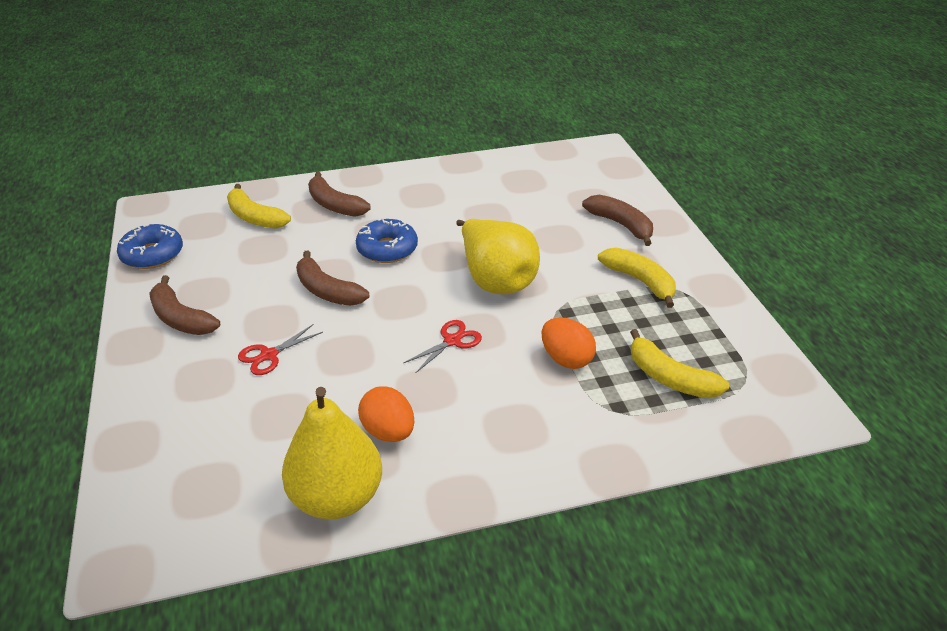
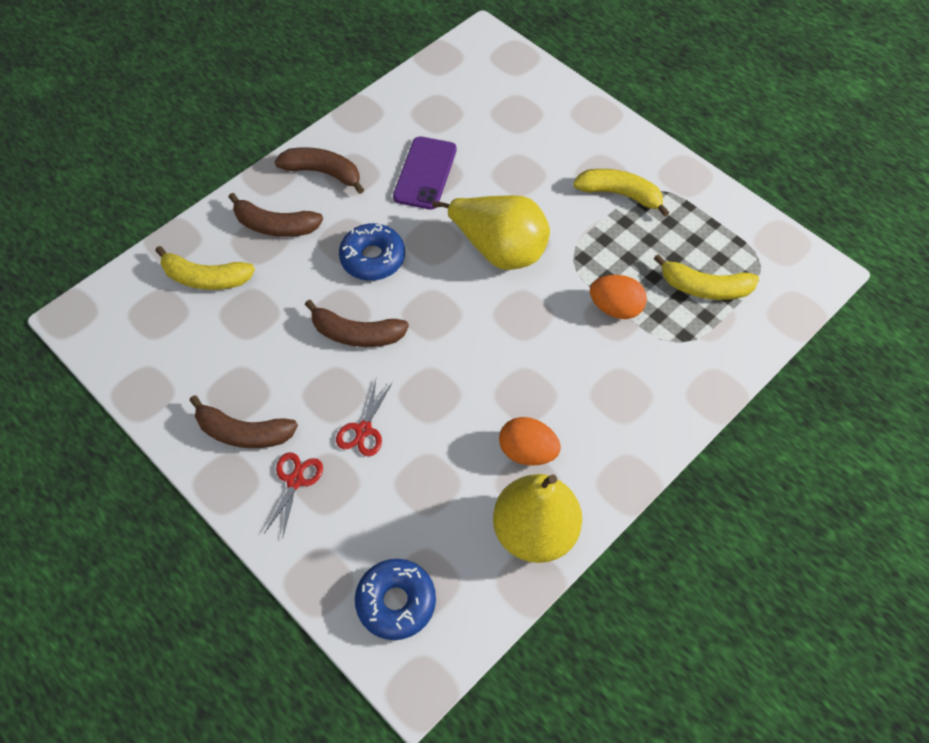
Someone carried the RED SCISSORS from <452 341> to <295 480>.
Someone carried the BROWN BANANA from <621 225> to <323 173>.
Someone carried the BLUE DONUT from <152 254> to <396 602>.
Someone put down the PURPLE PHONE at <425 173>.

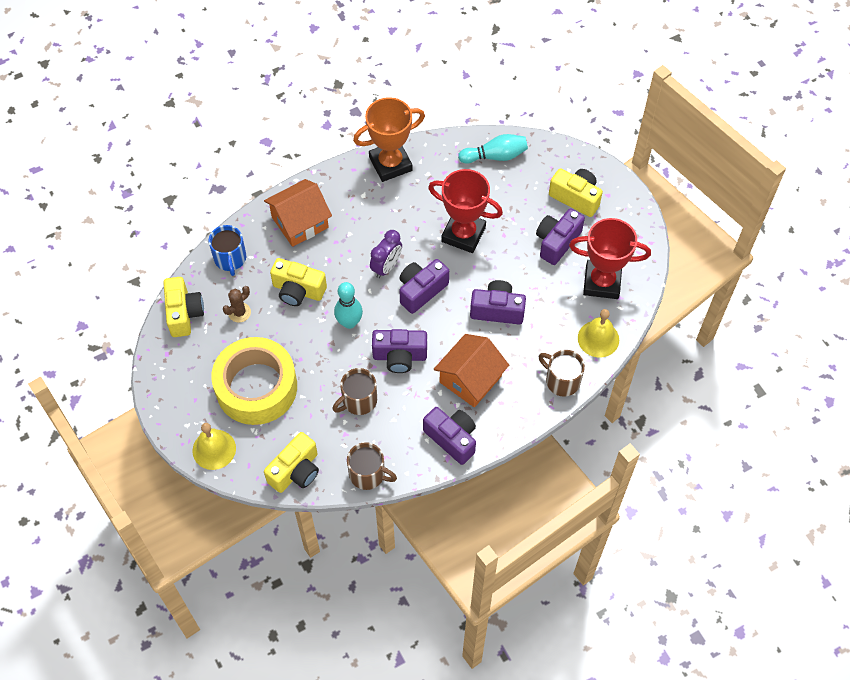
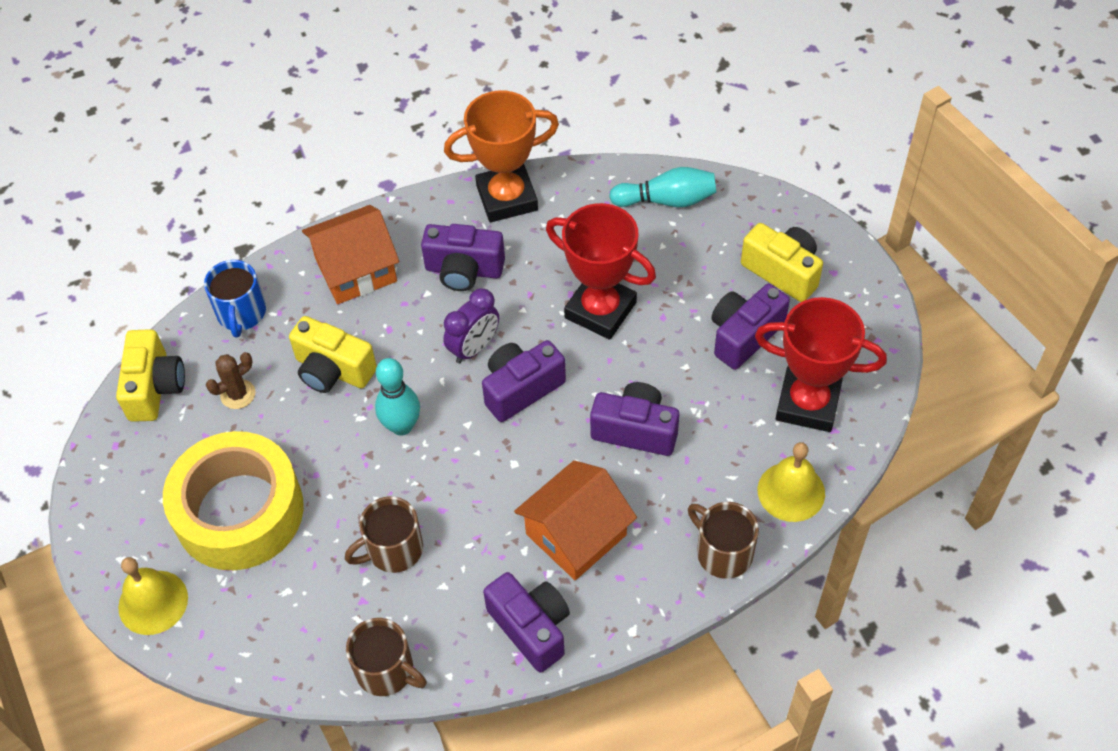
Someone carried the PURPLE CAMERA from <399 356> to <464 270>.
Someone took away the YELLOW CAMERA at <296 471>.

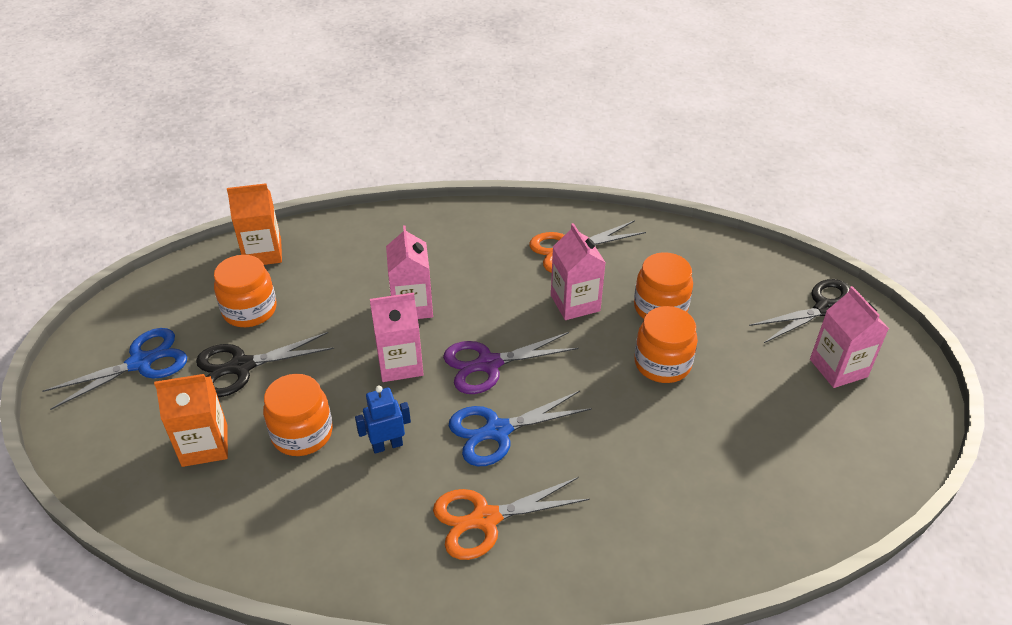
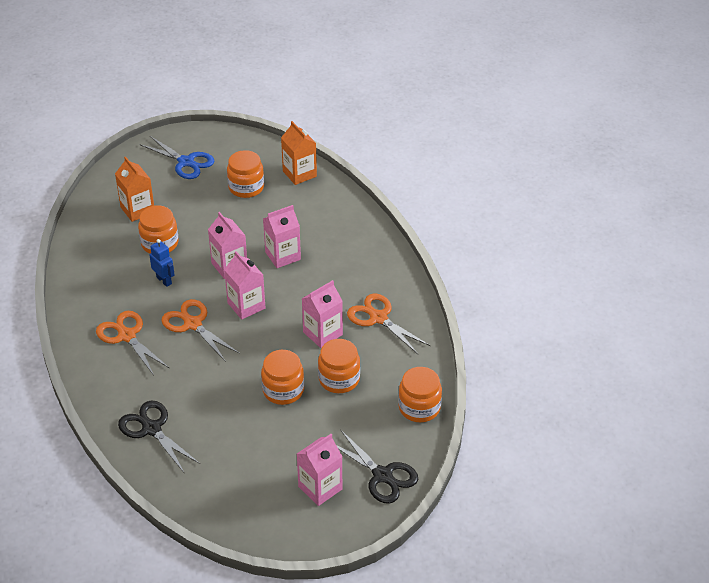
Someone carried the BLACK SCISSORS from <242 366> to <151 429>.
Someone repainted the BLUE SCISSORS at <498 431>, which became the ORANGE SCISSORS at <193 324>.
Someone swapped the PURPLE SCISSORS at <489 364> for the PINK CARTON at <246 306>.
Someone put down the ORANGE JAR at <419 407>.

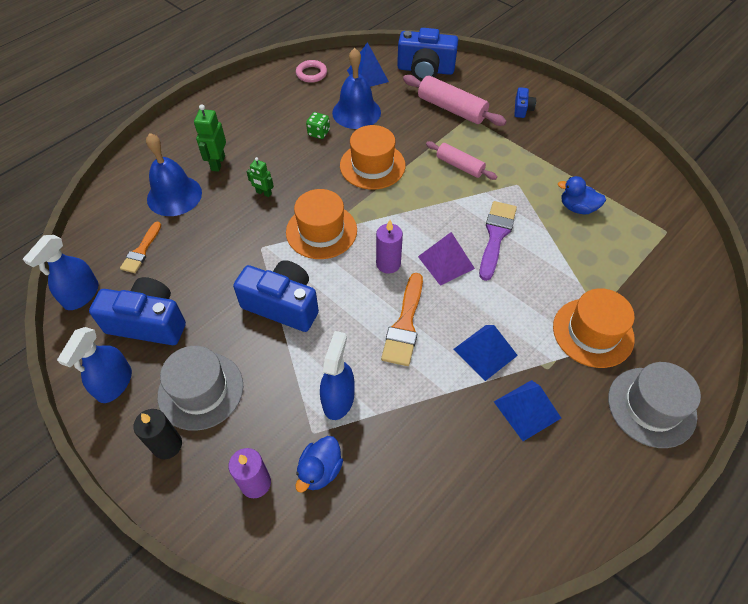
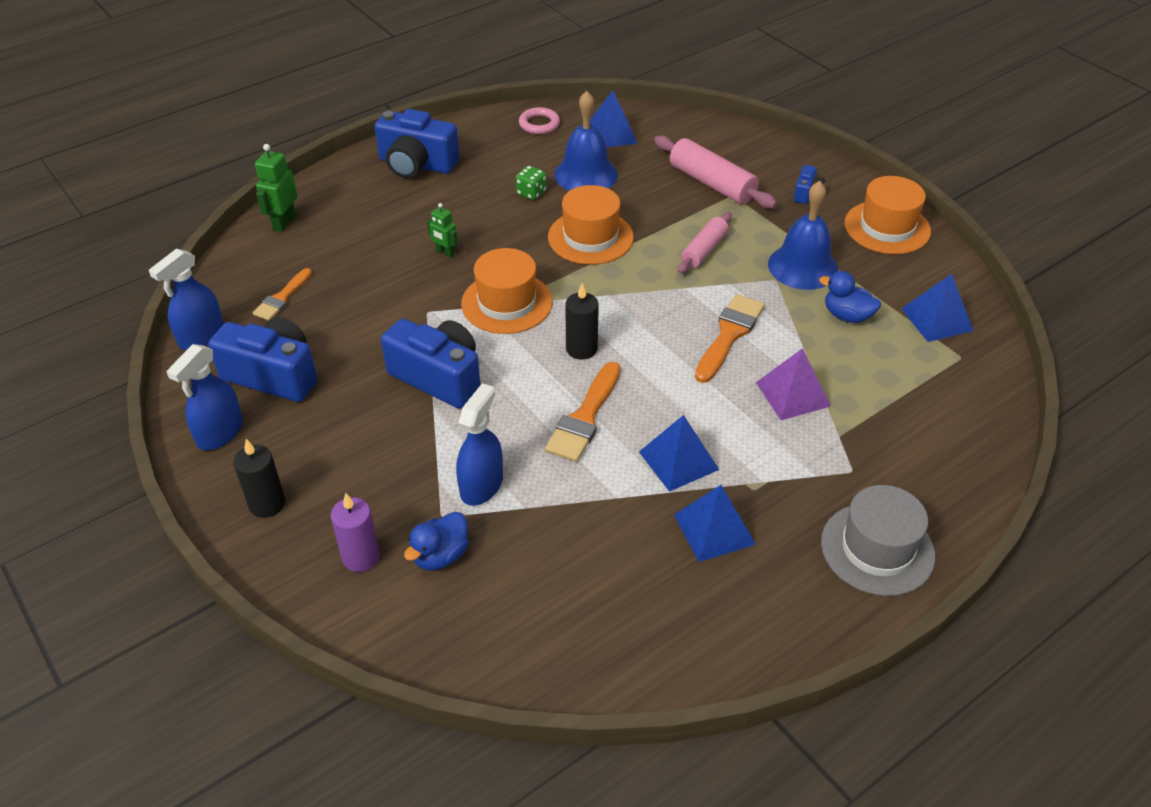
Someone carried the GREEN ROBOT from <217 163> to <284 222>.
Someone carried the BLUE CAMERA from <425 70> to <416 164>.
Someone repainted the PURPLE CANDLE at <388 264>, which became the BLACK CANDLE at <581 349>.
Someone rotated the PINK ROLLING PIN at <459 166> by 75 degrees clockwise.
Someone repainted the PURPLE BRUSH at <496 236>, which became the ORANGE BRUSH at <729 335>.
Someone carried the PURPLE PYRAMID from <446 262> to <792 394>.
Someone carried the BLUE BELL from <174 195> to <803 266>.
Someone carried the ORANGE HAT from <593 332> to <887 227>.
Someone put down the BLUE PYRAMID at <937 319>.
Someone took away the GREY HAT at <201 390>.

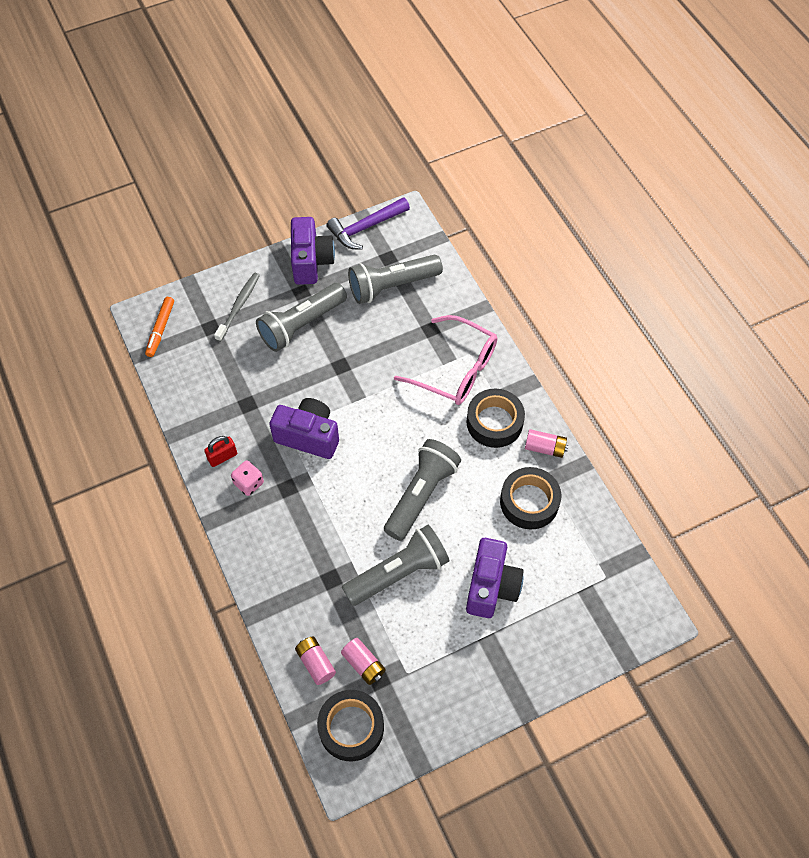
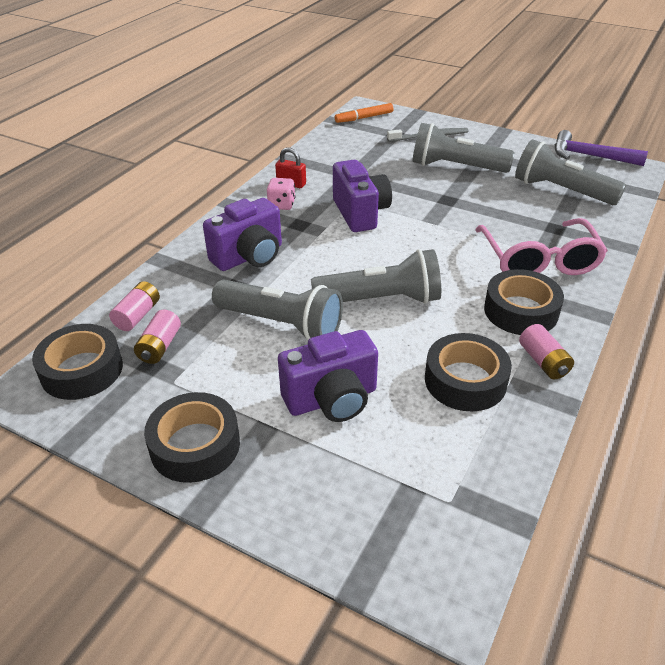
Someone put down the BLACK TAPE at <195 445>.
Someone carried the PURPLE CAMERA from <311 262> to <249 257>.

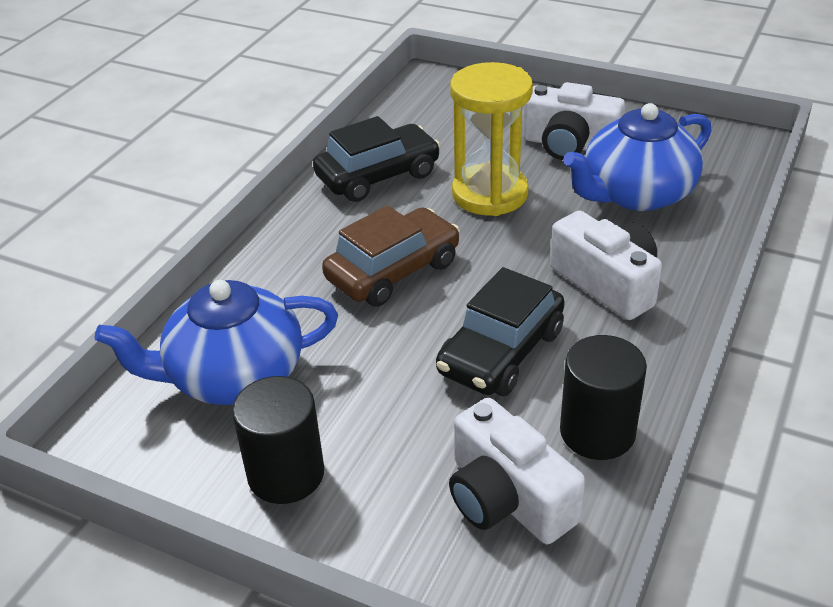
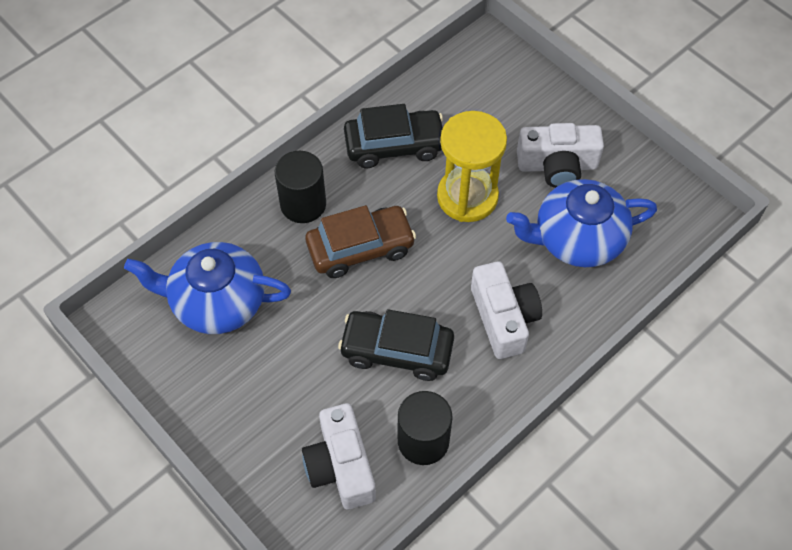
Someone carried the BLACK CYLINDER from <286 474> to <303 204>.
Someone rotated the BLACK CAR at <501 352> by 45 degrees clockwise.
Someone rotated the WHITE CAMERA at <569 145> by 45 degrees counterclockwise.

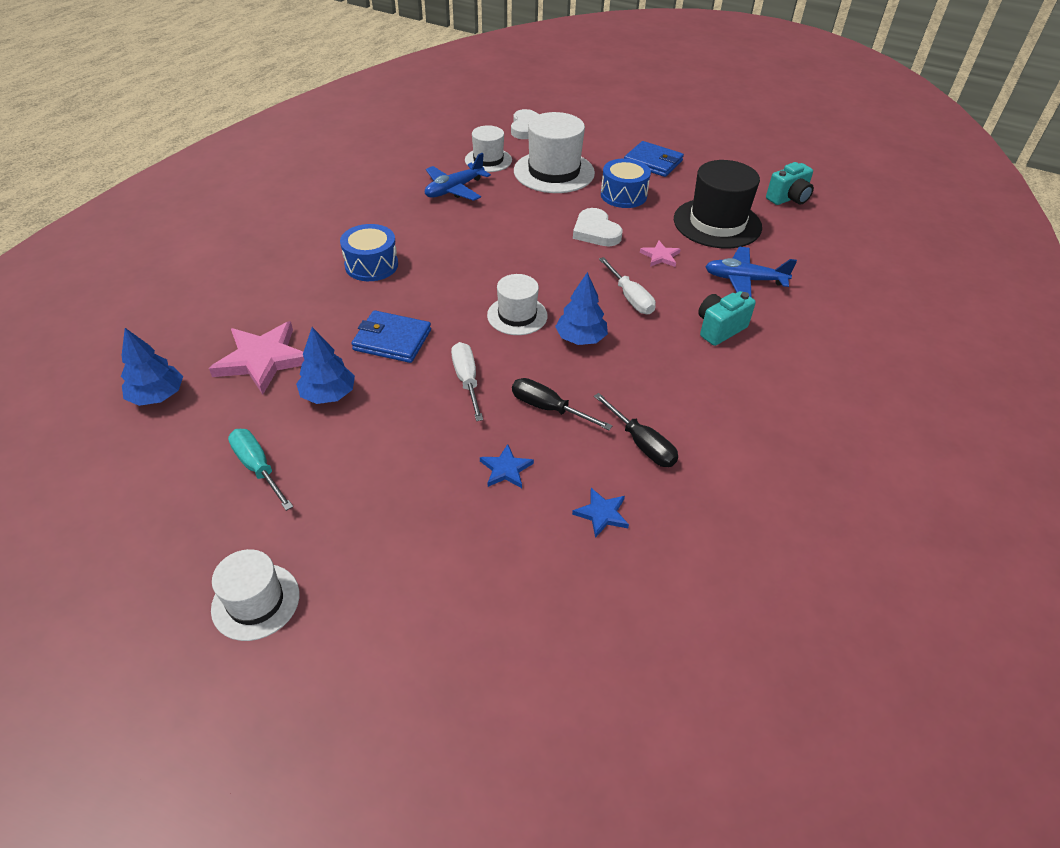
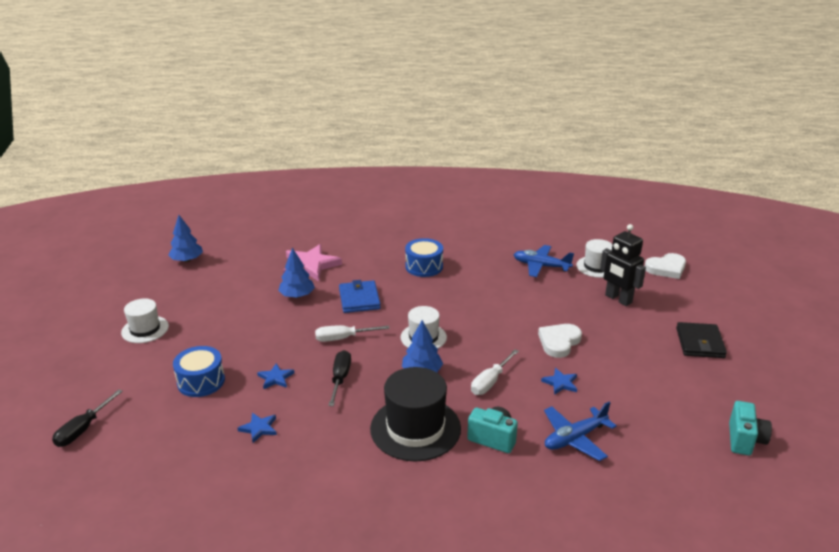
Someone carried the BLACK SCREWDRIVER from <641 444> to <83 429>.
Someone carried the BLUE TREE from <157 396> to <187 260>.
Someone carried the BLUE DRUM from <623 195> to <201 381>.
Someone rotated the WHITE SCREWDRIVER at <467 380> by 150 degrees counterclockwise.
Someone carried the BLACK HAT from <717 223> to <415 428>.
Someone repainted the PINK STAR at <660 256>, which became the BLUE STAR at <560 383>.
Someone rotated the BLUE PLANE at <744 280> by 105 degrees counterclockwise.
Someone swapped the WHITE HAT at <554 172> for the BLACK ROBOT at <618 299>.
Someone repainted the BLUE WALLET at <653 162>, which became the BLACK WALLET at <700 343>.
Someone rotated the TURQUOISE CAMERA at <788 199> by 105 degrees counterclockwise.
Someone took away the TURQUOISE SCREWDRIVER at <258 468>.

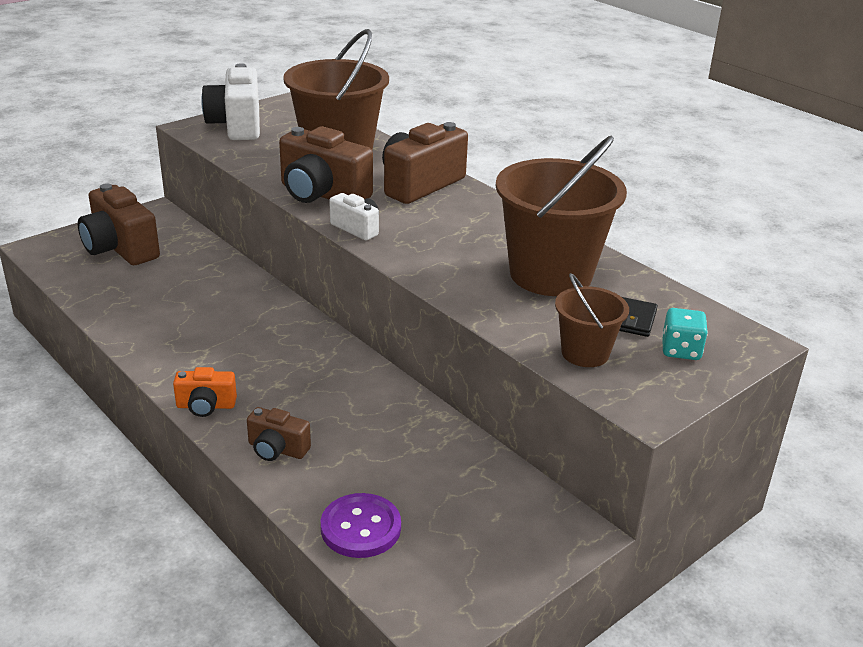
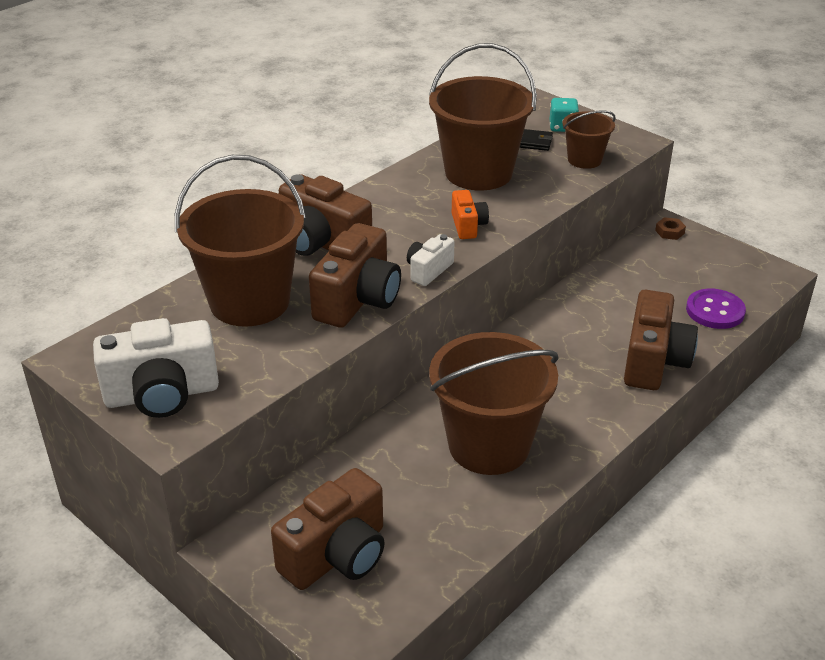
Someone put down the BROWN BUCKET at <489 445>.
Someone carried the ORANGE CAMERA from <206 406> to <468 226>.
Someone scaled the BROWN CAMERA at <277 449> by 1.88.
Someone put down the BROWN NUT at <669 232>.

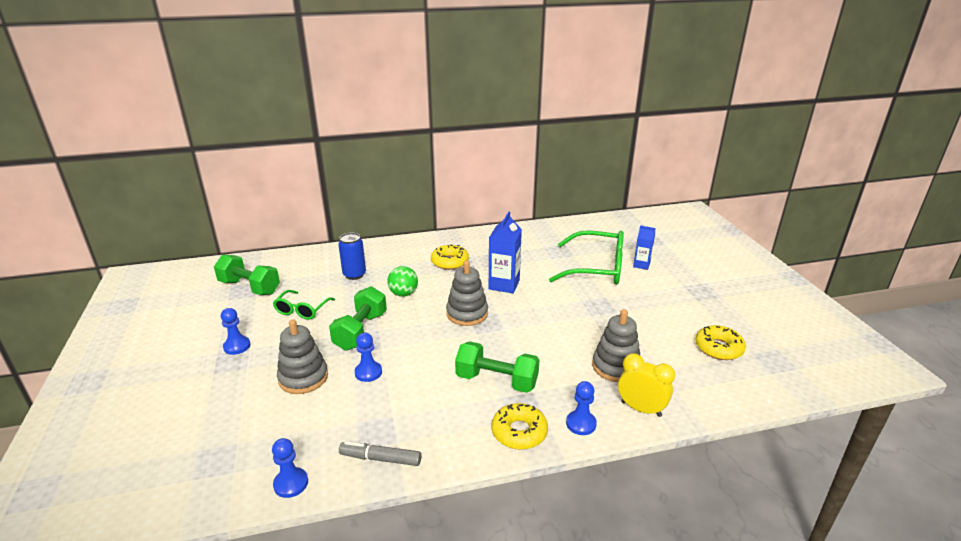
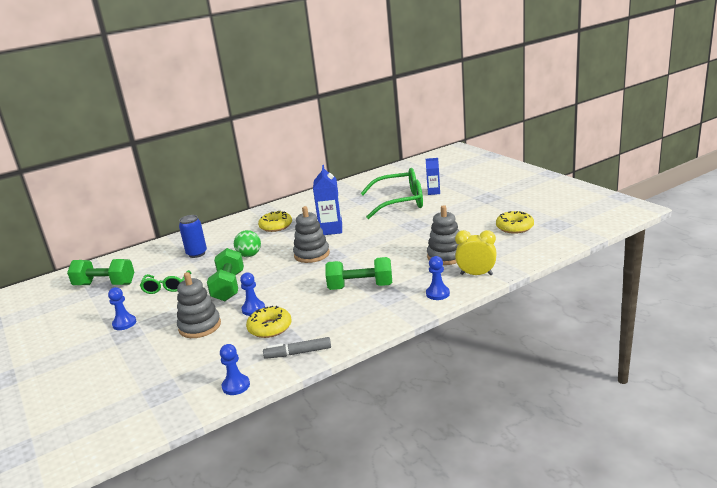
Someone carried the YELLOW DONUT from <519 432> to <270 328>.

